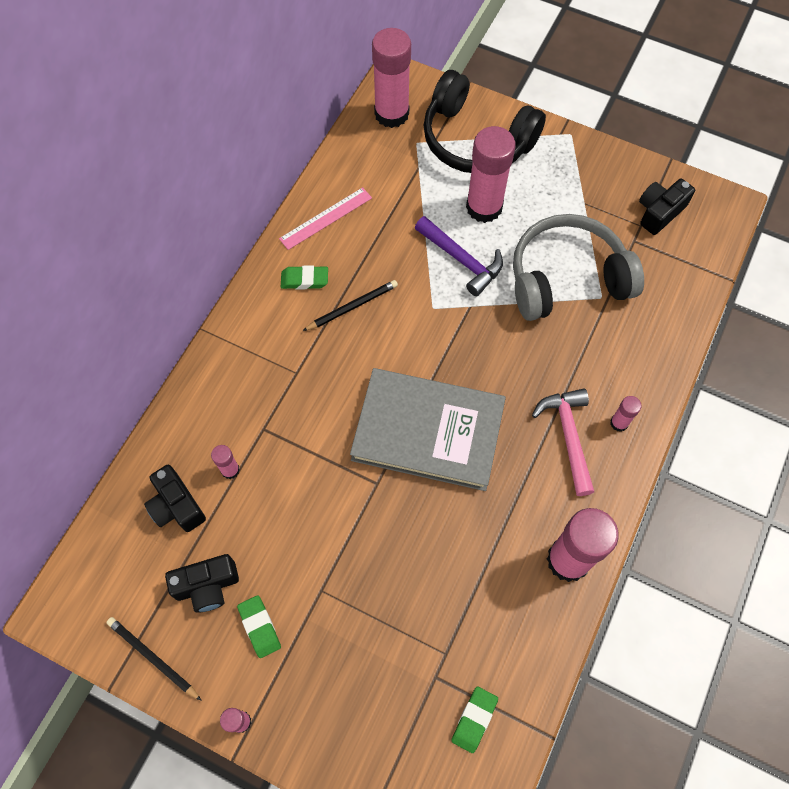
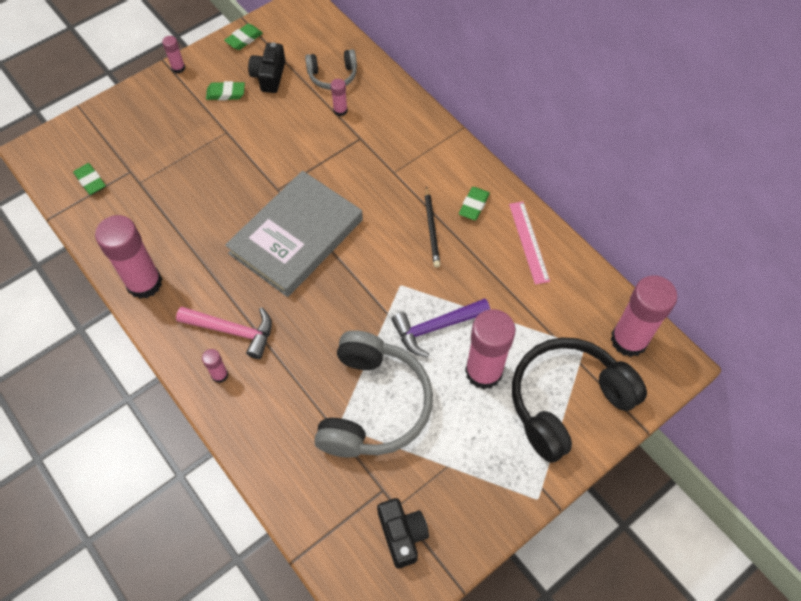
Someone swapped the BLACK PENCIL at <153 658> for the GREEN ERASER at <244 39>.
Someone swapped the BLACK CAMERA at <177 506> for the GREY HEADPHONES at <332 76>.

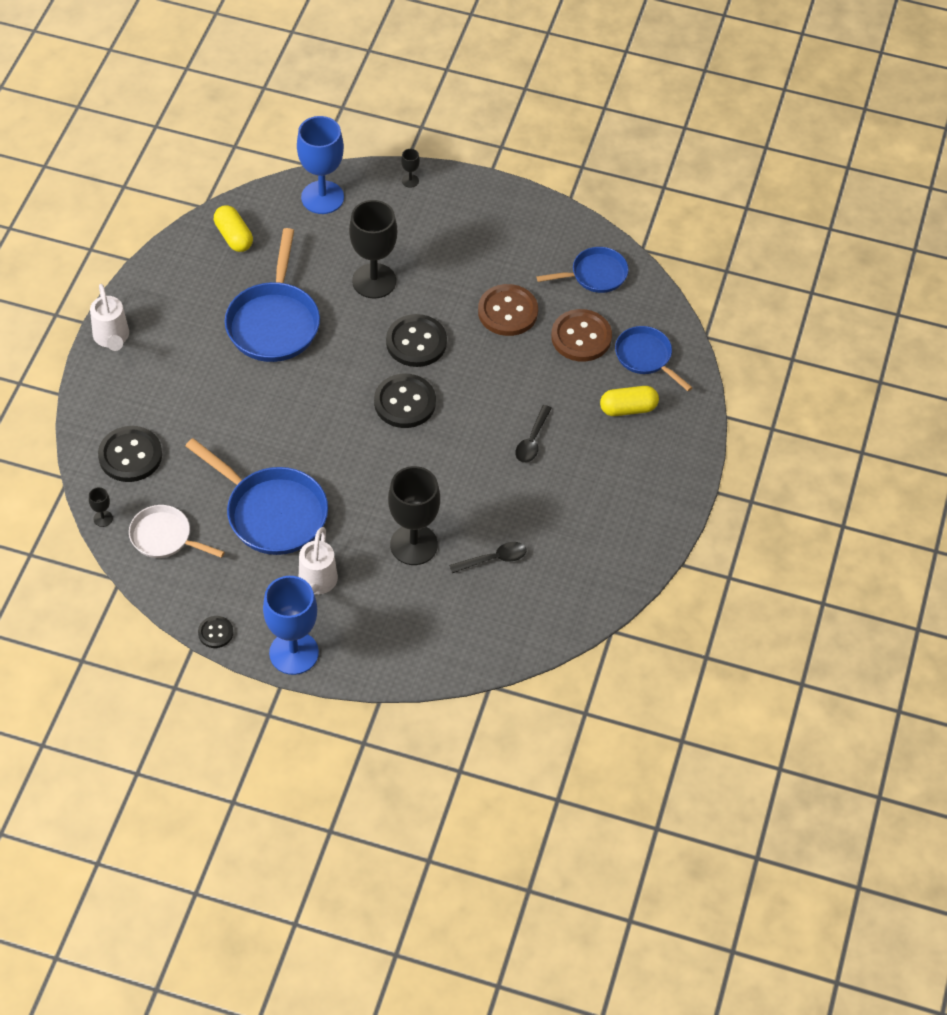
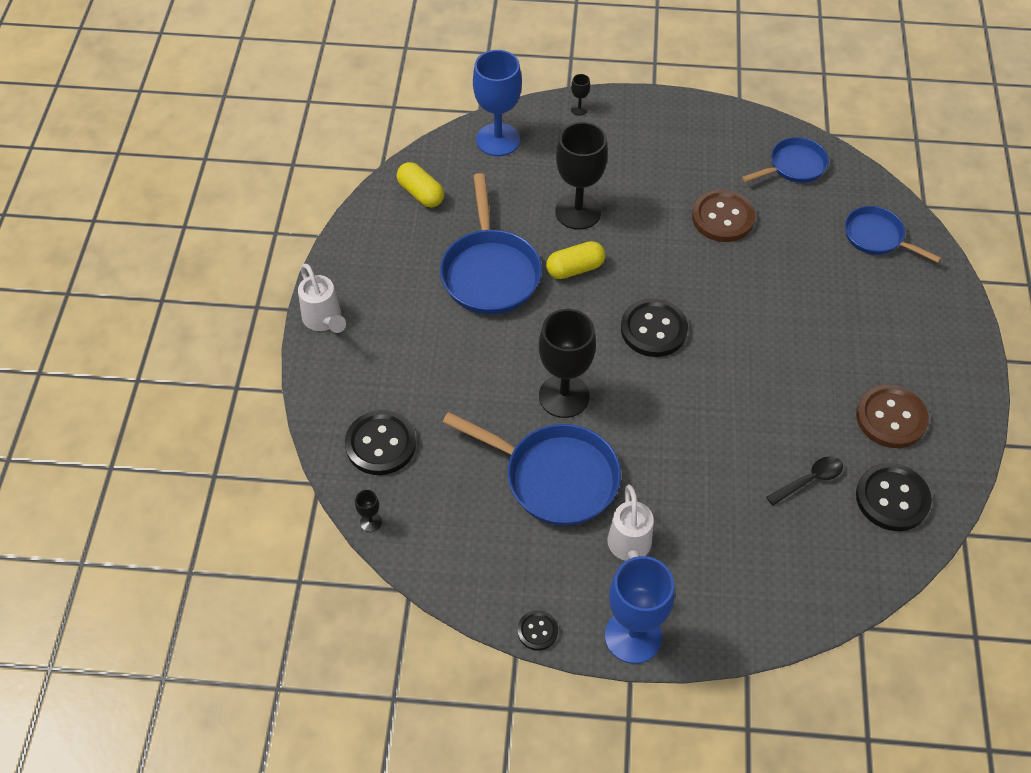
Someone carried the BLACK GOBLET from <414 545> to <564 396>.
Someone carried the YELLOW CAPSULE from <628 408> to <575 268>.
Someone carried the BROWN BUTTON from <581 337> to <891 418>.
Someone carried the BLACK BUTTON from <416 342> to <892 498>.
Someone took away the WHITE PAN at <164 537>.
Someone took away the BLACK SPOON at <532 440>.

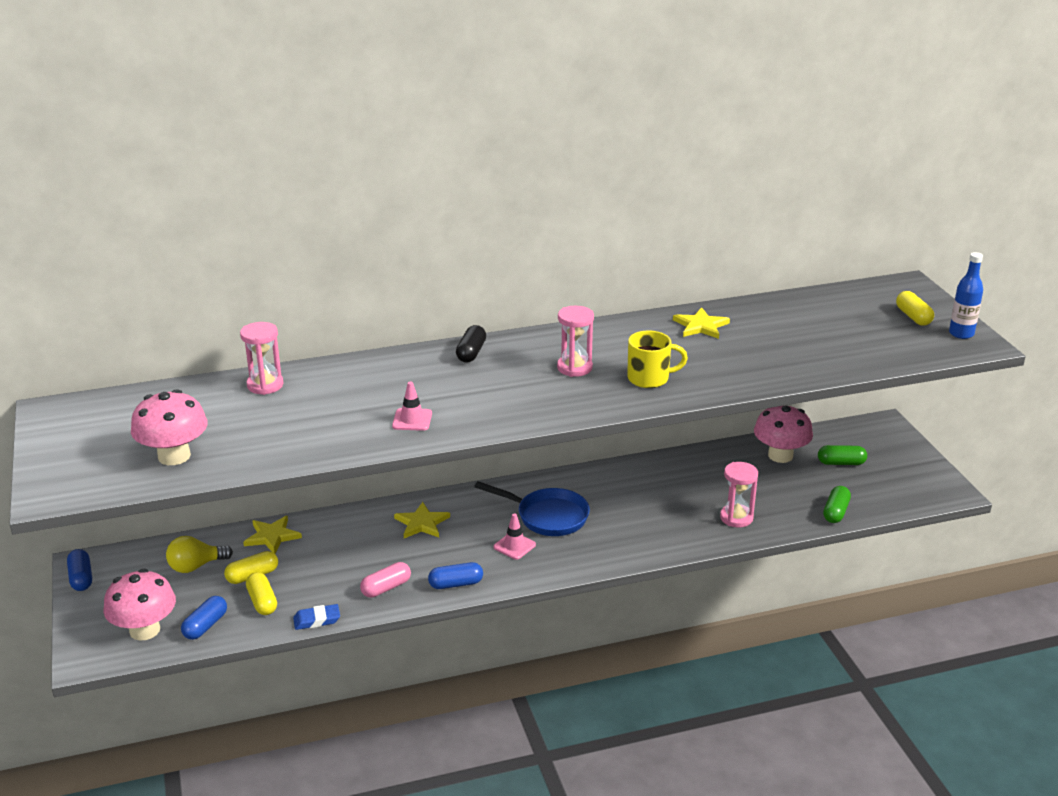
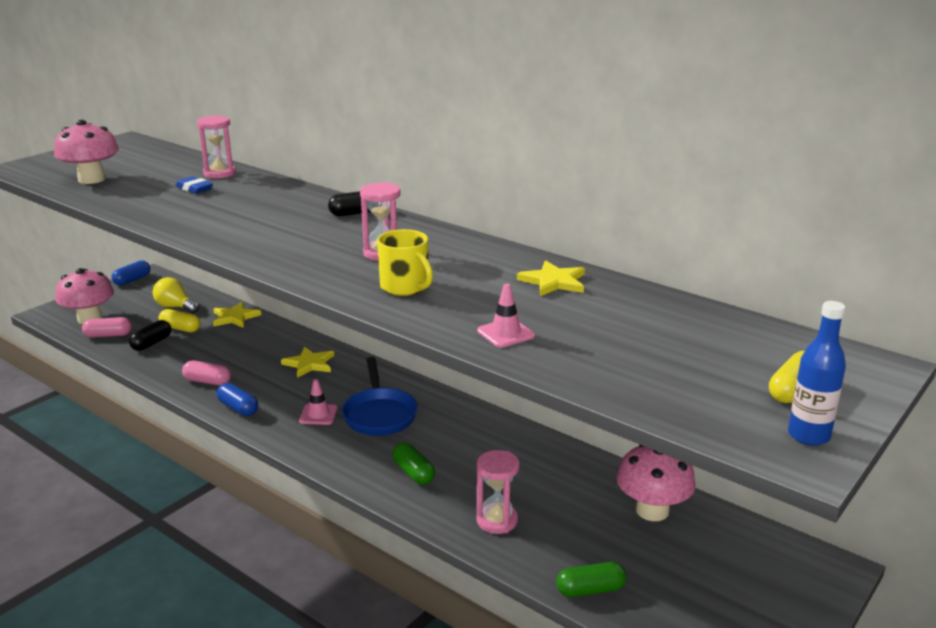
Someone repainted the BLUE CAPSULE at <205 626>, which became the PINK CAPSULE at <108 335>.
Someone repainted the YELLOW CAPSULE at <262 602>, which became the BLACK CAPSULE at <151 343>.
Someone carried the BLUE ERASER from <317 620> to <194 188>.
Someone carried the GREEN CAPSULE from <841 463> to <413 473>.
Someone carried the PINK TRAFFIC CONE from <412 420> to <505 333>.

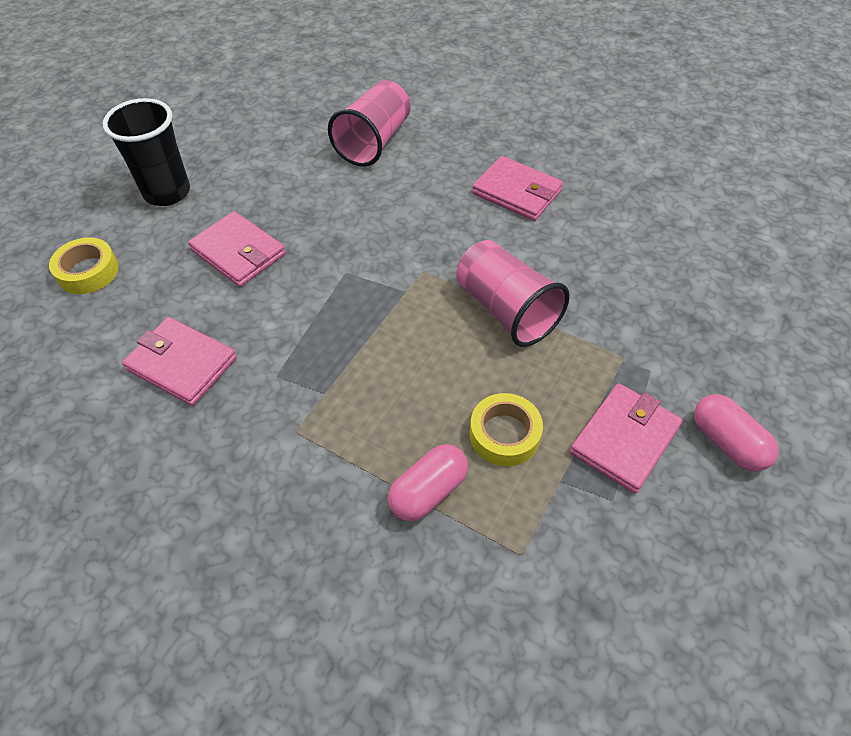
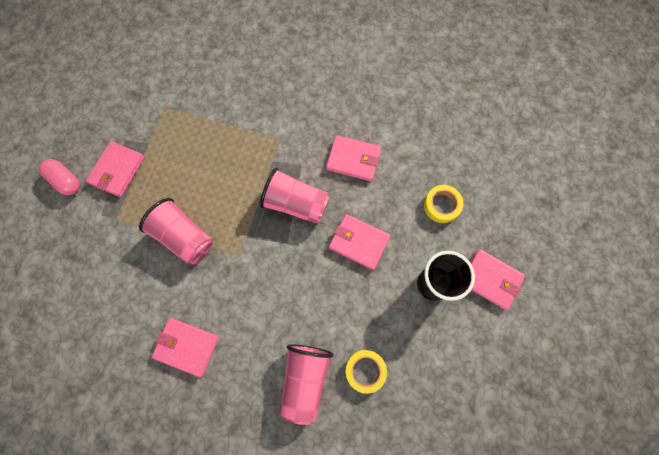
Someone put down the PINK CUP at <296 203>.
Someone carried the YELLOW TAPE from <504 434> to <365 370>.
Someone put down the PINK WALLET at <490 279>.
Someone took away the PINK CAPSULE at <428 491>.

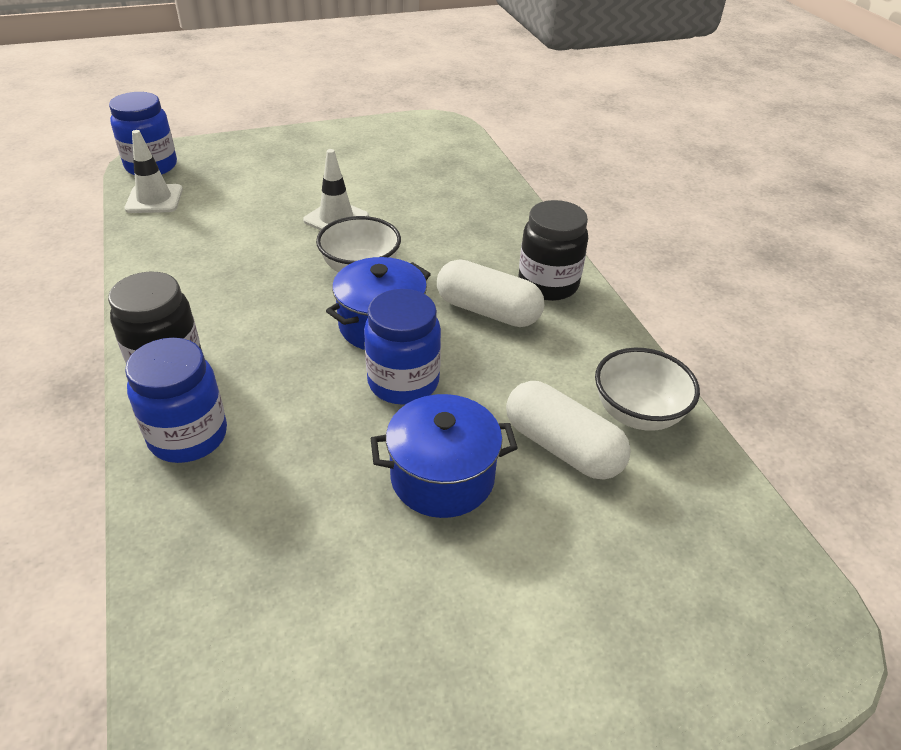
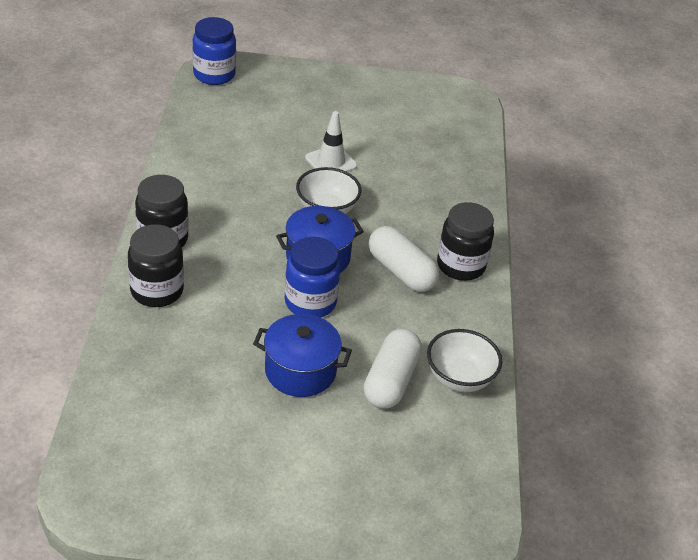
Someone repainted the BLUE JAR at <188 436>, which became the BLACK JAR at <157 291>.
Someone rotated the WHITE CAPSULE at <562 447> by 45 degrees clockwise.
Someone took away the WHITE TRAFFIC CONE at <154 199>.

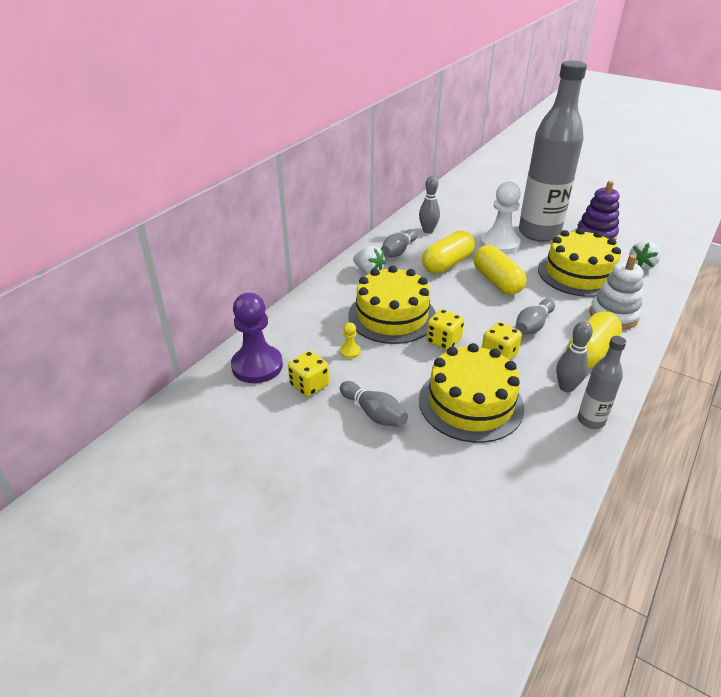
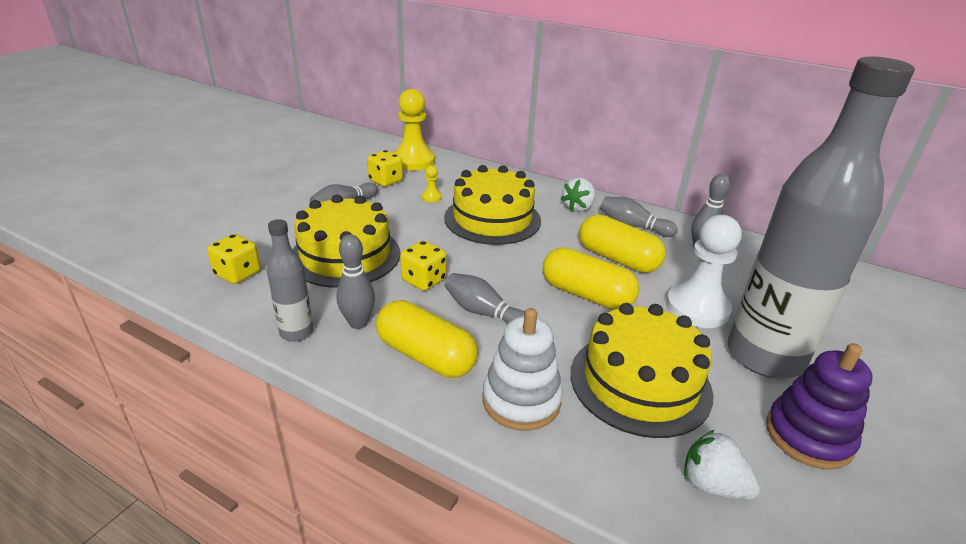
Someone carried the YELLOW DICE from <443 341> to <238 274>.
Someone repainted the PURPLE PAWN at <257 366>, which became the YELLOW PAWN at <413 161>.
Someone rotated the YELLOW CAPSULE at <497 281> by 60 degrees clockwise.

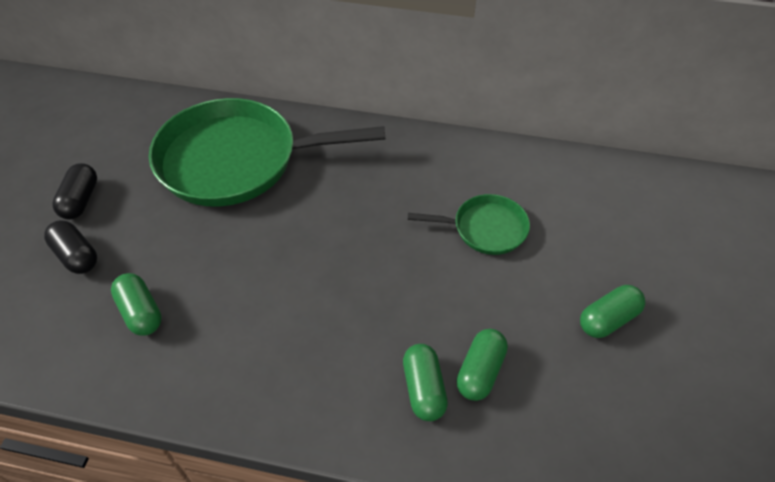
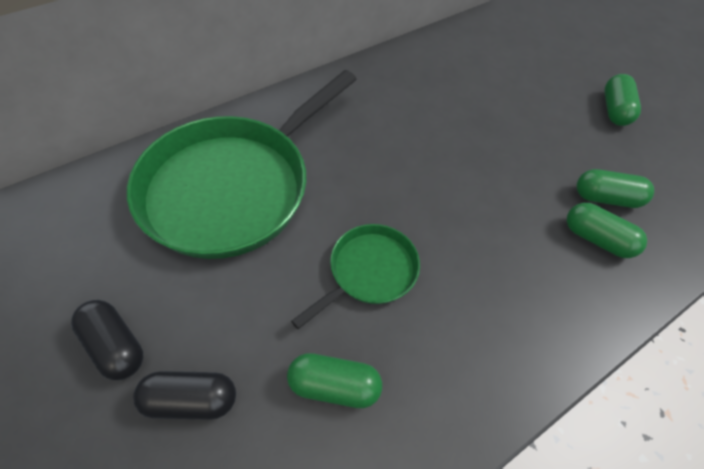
Someone carried the GREEN PAN from <485 228> to <369 271>.
Someone rotated the GREEN CAPSULE at <480 371> by 60 degrees counterclockwise.

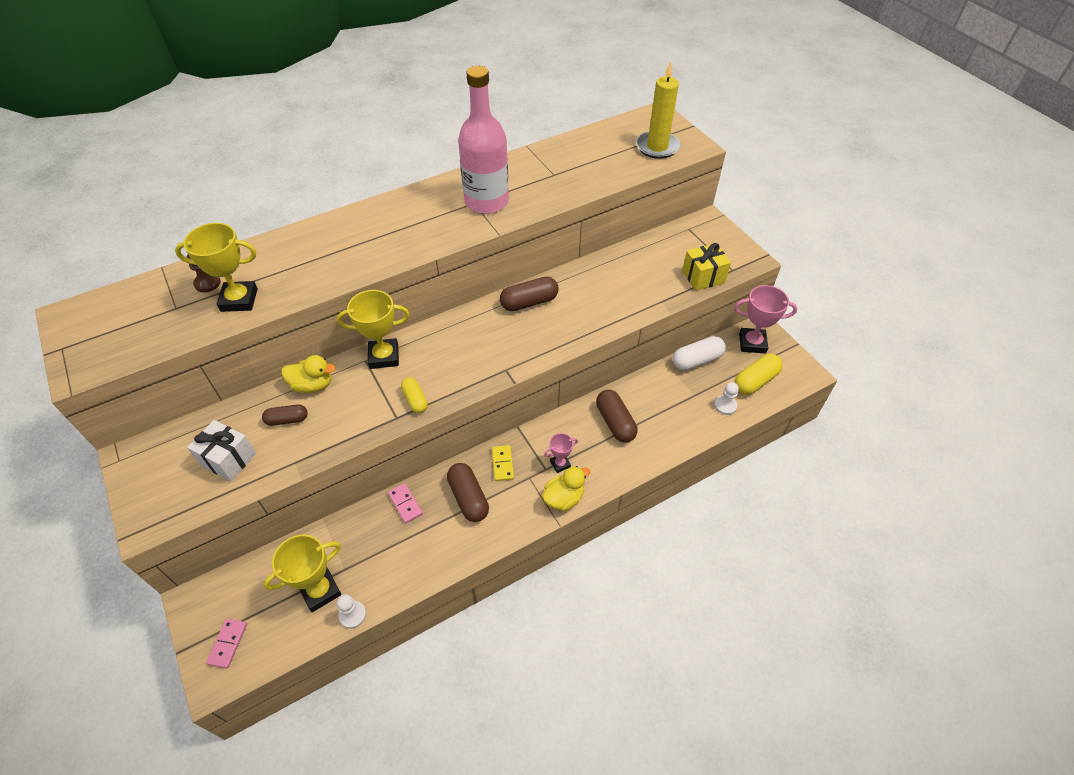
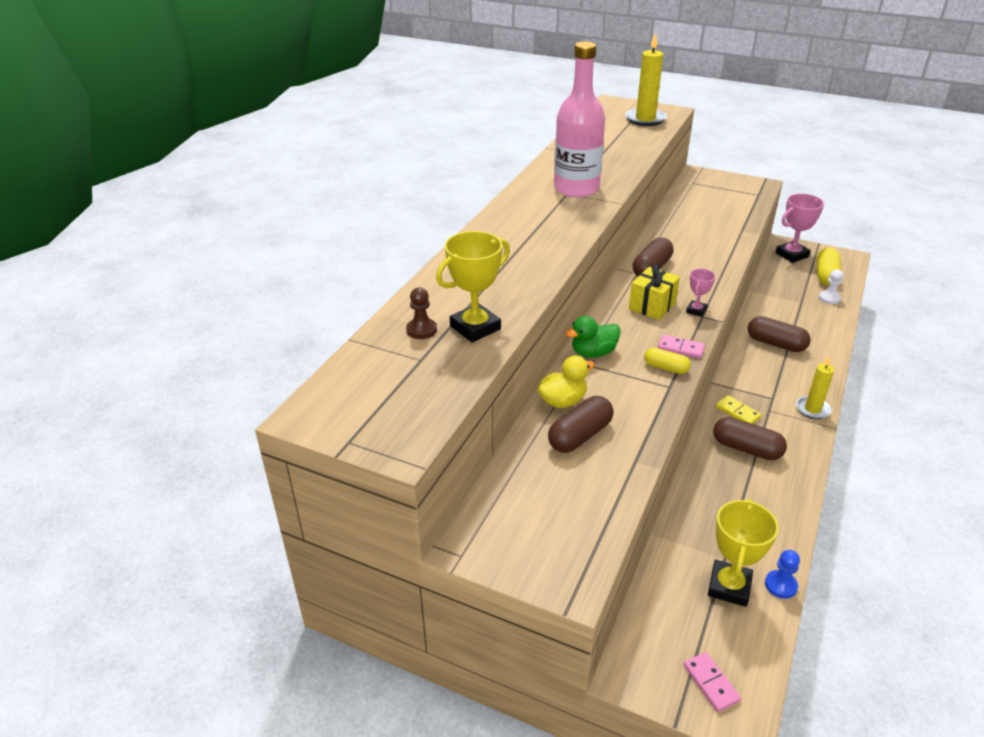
Someone scaled the BROWN CAPSULE at <287 420> by 1.59.
Someone swapped the YELLOW TROPHY at <384 356> for the GREEN DUCK at <593 353>.
Someone carried the YELLOW GIFT from <703 277> to <652 306>.
Someone carried the PINK DOMINO from <405 504> to <681 348>.
Someone carried the PINK TROPHY from <560 464> to <696 310>.
Someone repainted the WHITE PAWN at <352 615>, which became the BLUE PAWN at <780 585>.
Someone swapped the YELLOW DUCK at <564 498> for the YELLOW CANDLE at <812 409>.
Someone took away the WHITE GIFT at <228 459>.
Someone took away the WHITE CAPSULE at <697 360>.

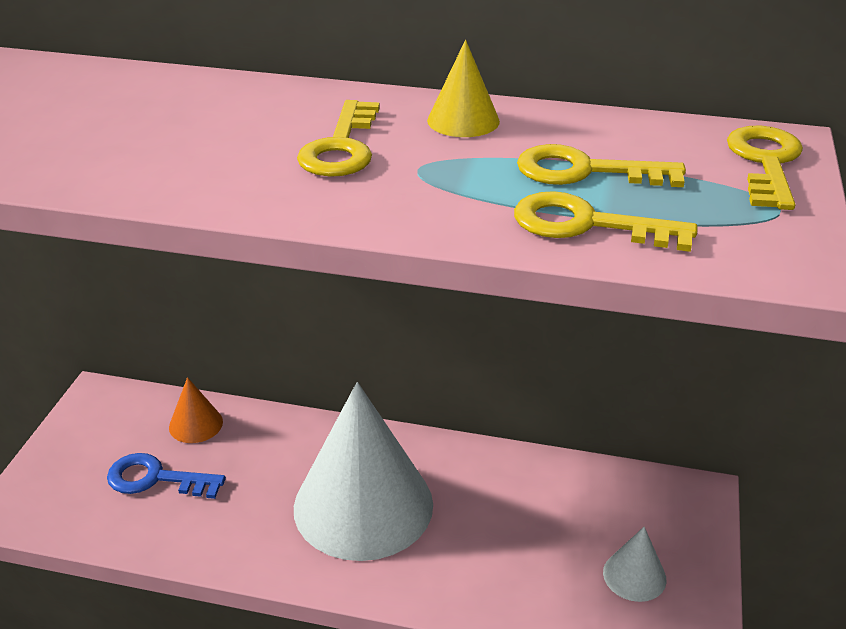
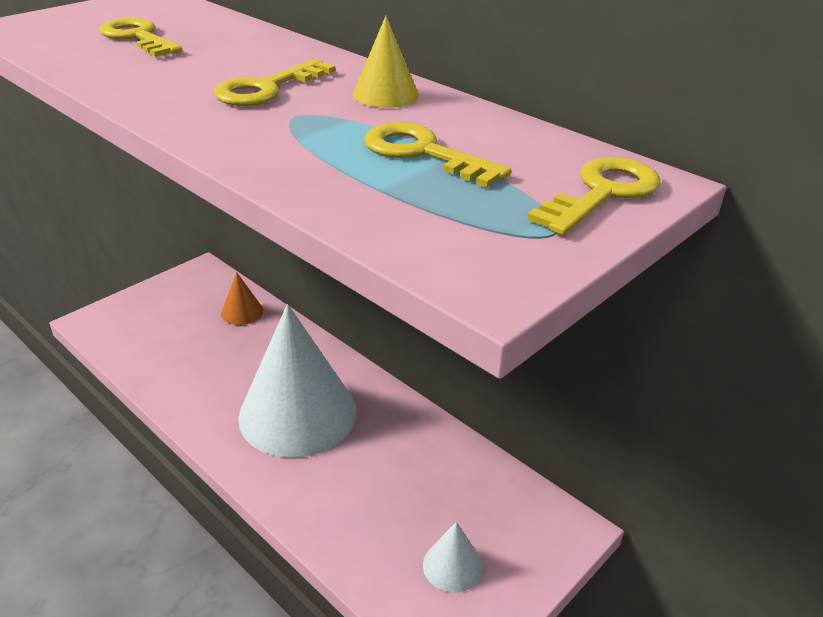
Someone carried the YELLOW KEY from <587 225> to <138 37>.
Someone took away the BLUE KEY at <156 479>.

